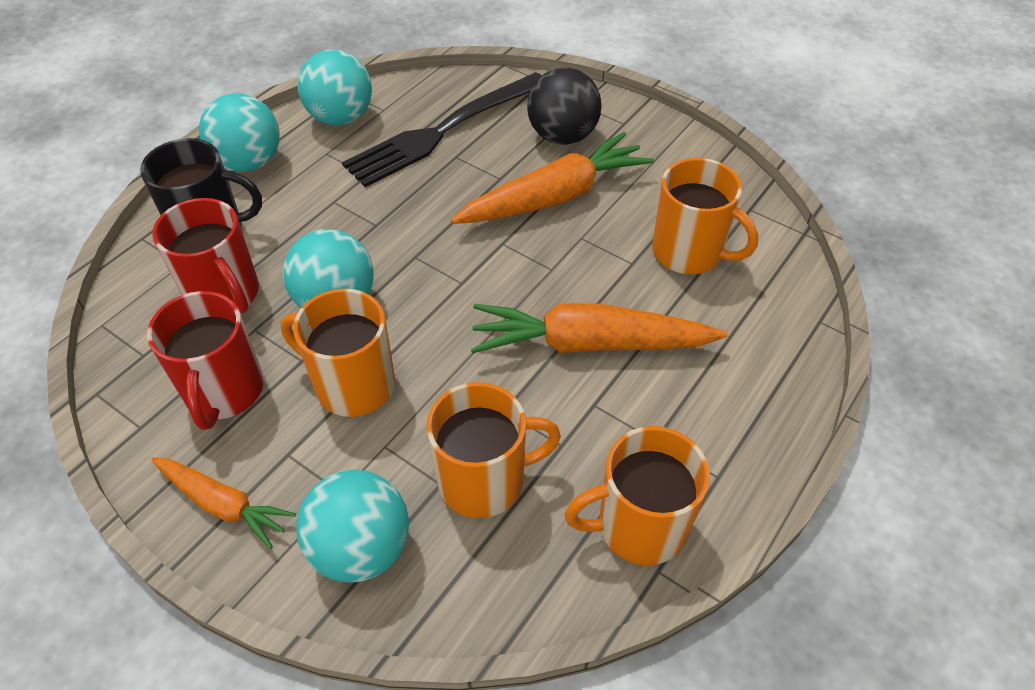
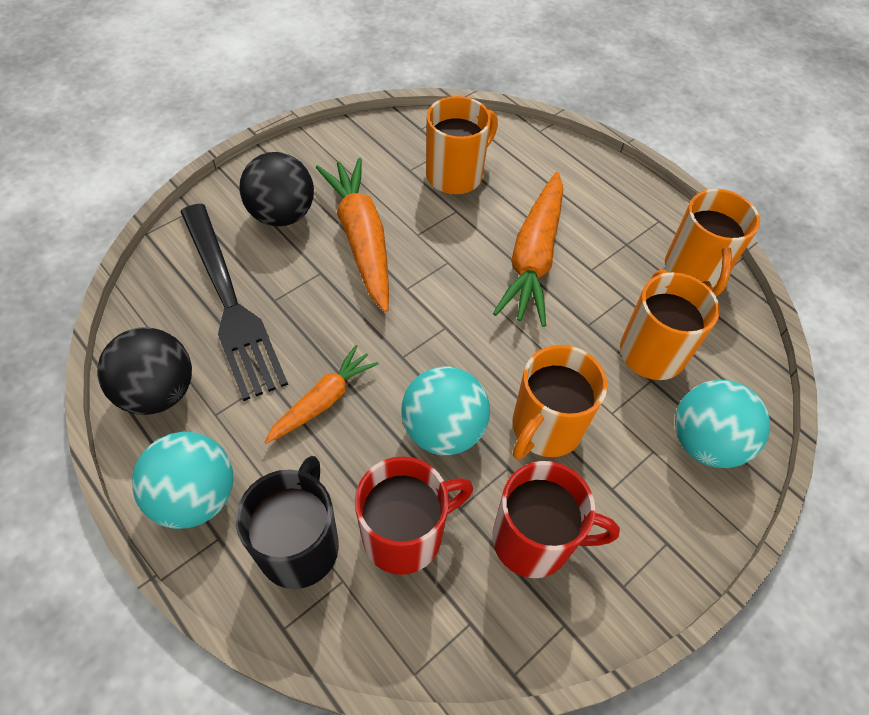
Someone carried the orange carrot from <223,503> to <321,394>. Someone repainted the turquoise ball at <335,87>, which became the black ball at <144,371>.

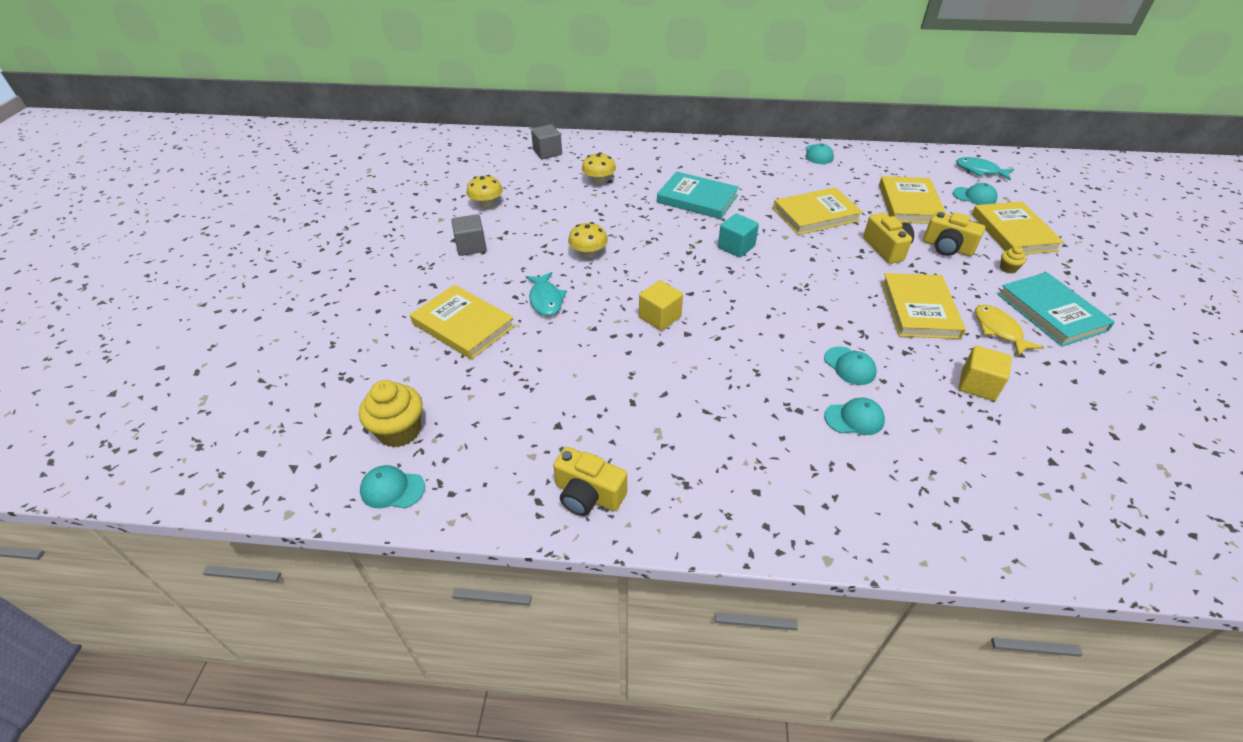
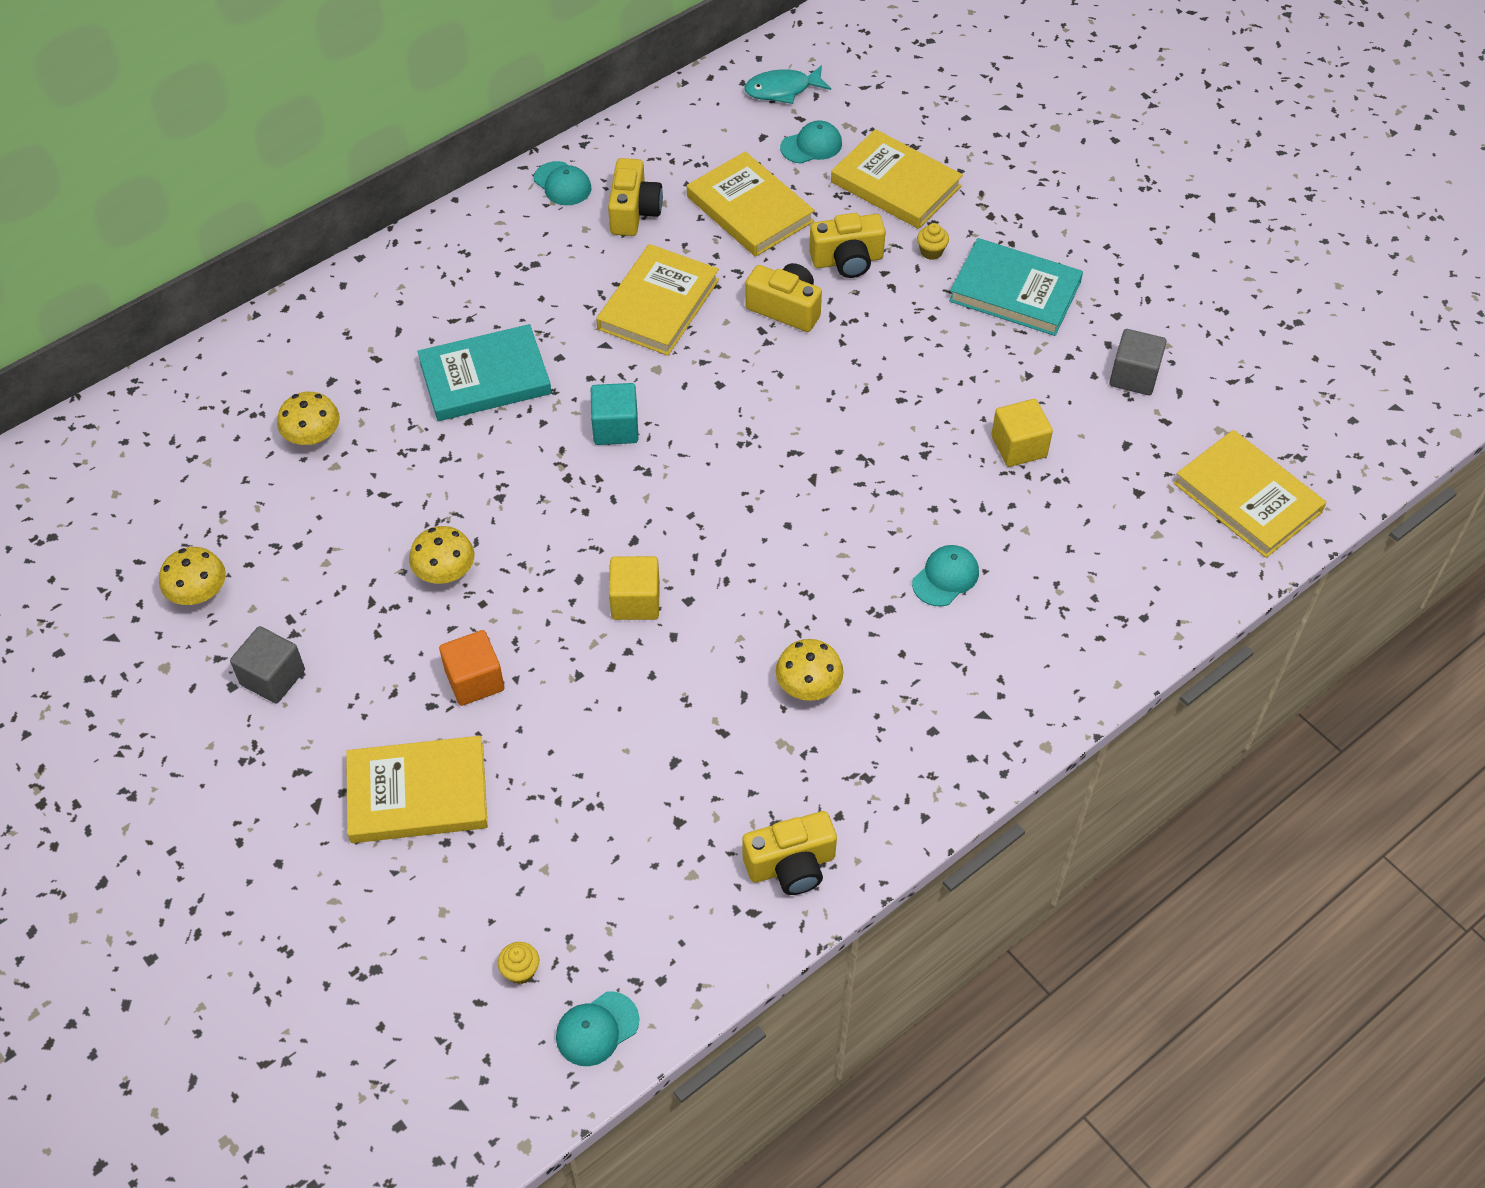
Someone scaled the yellow cupcake at <391,413> by 0.48. Someone swapped the turquoise fish at <546,294> for the orange cube at <471,668>. Someone carried the grey cube from <546,141> to <1138,362>. Someone took away the turquoise cap at <850,365>. Someone carried the yellow book from <923,306> to <1250,494>. Someone took away the yellow fish at <1009,330>. Someone put down the yellow camera at <635,197>. Someone put down the yellow mushroom at <810,670>.

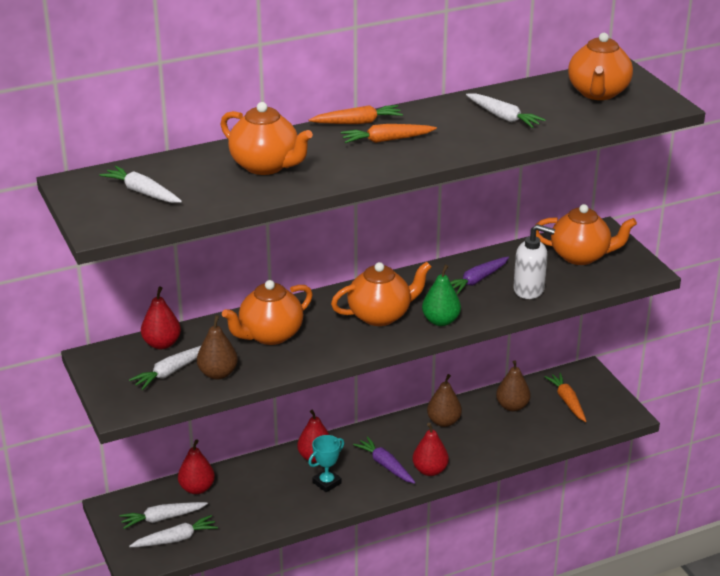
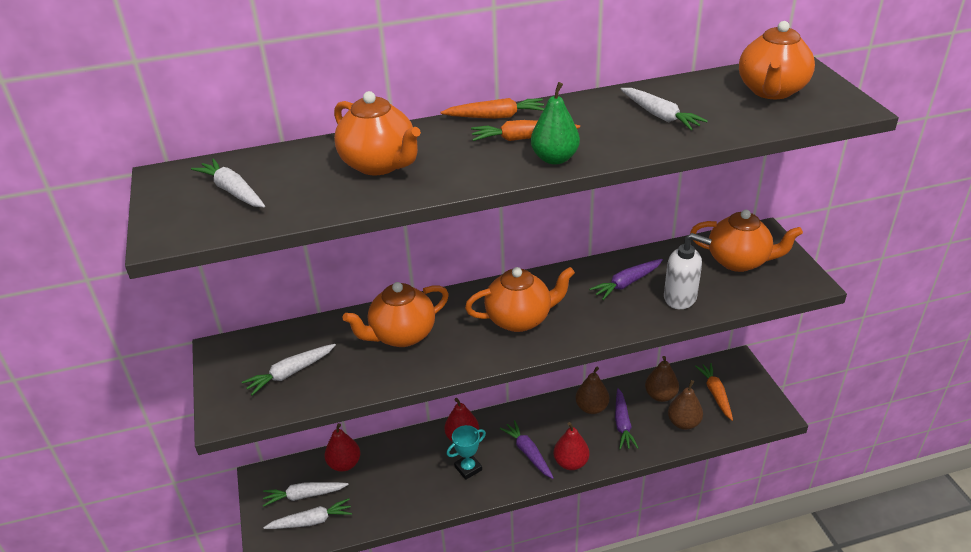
Someone took away the red pear at <161,318>. Someone carried the brown pear from <217,347> to <685,405>. Someone carried the green pear from <441,295> to <555,123>. Someone put down the purple carrot at <626,419>.

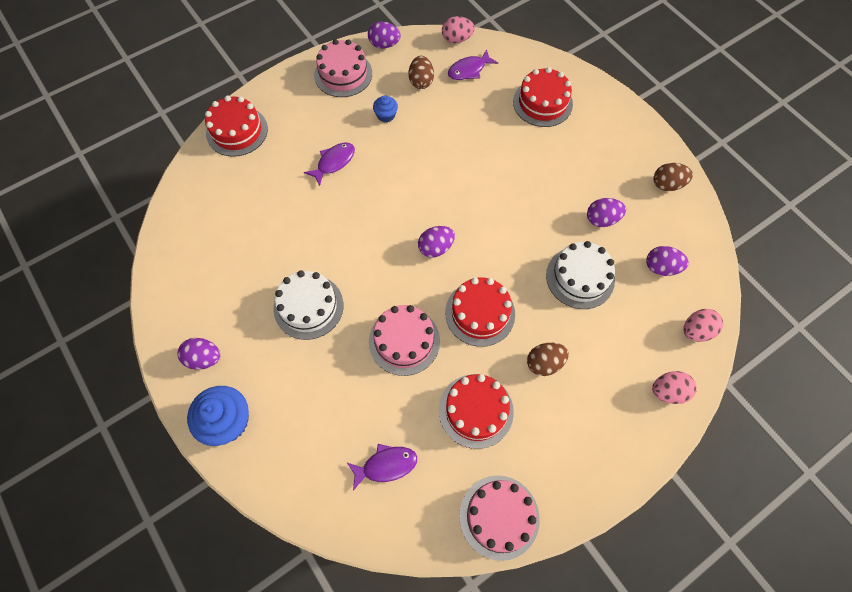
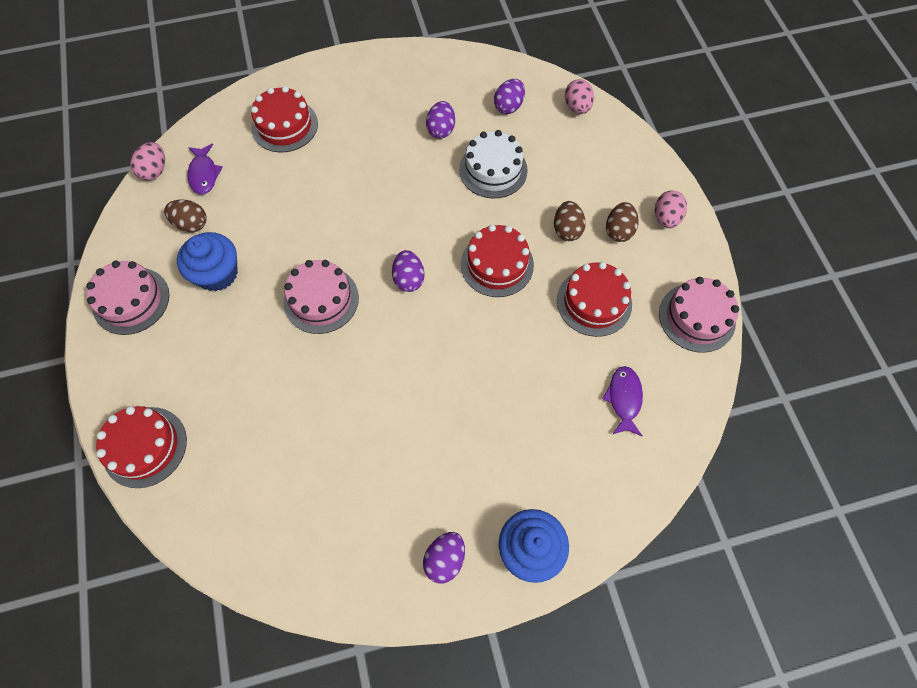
Someone took away the white cake at <308,305>. Someone took away the purple fish at <329,164>. Someone took away the purple egg at <384,35>. Someone carried the pink cake from <404,340> to <321,297>. Someone scaled the blue cupcake at <385,108> by 1.88. Someone carried the pink egg from <674,387> to <671,209>. Someone carried the brown egg from <673,177> to <622,222>.

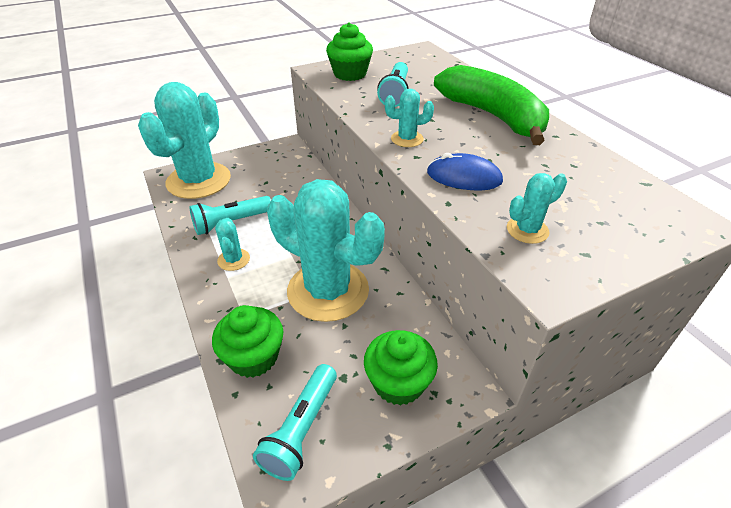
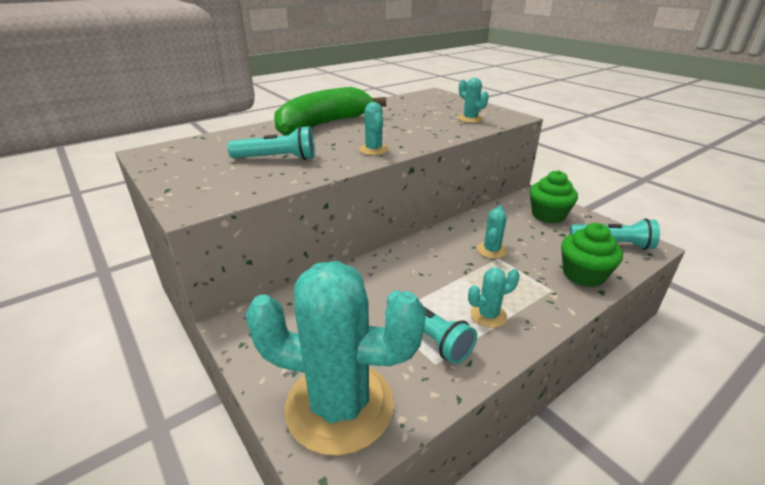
Someone scaled the turquoise cactus at <326,250> by 0.42. Someone took away the green cupcake at <349,51>. Someone took away the blue mouse at <465,171>.

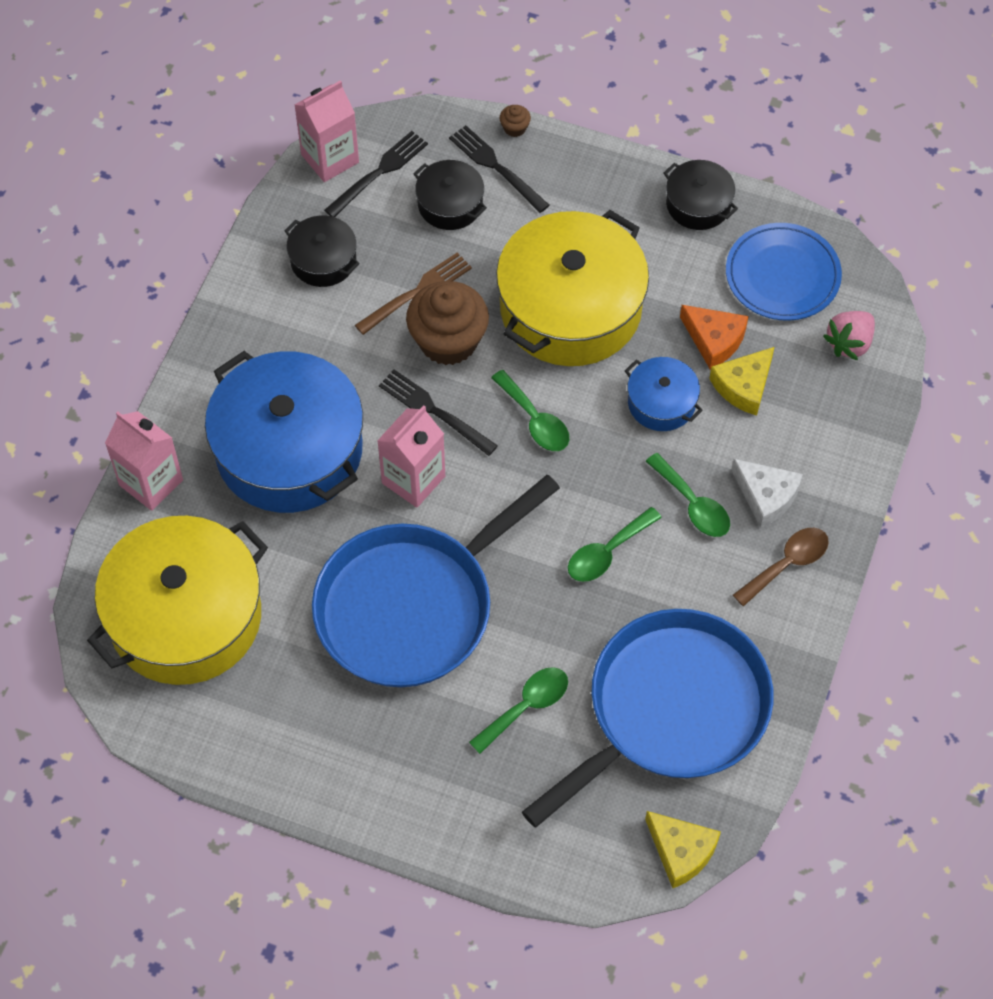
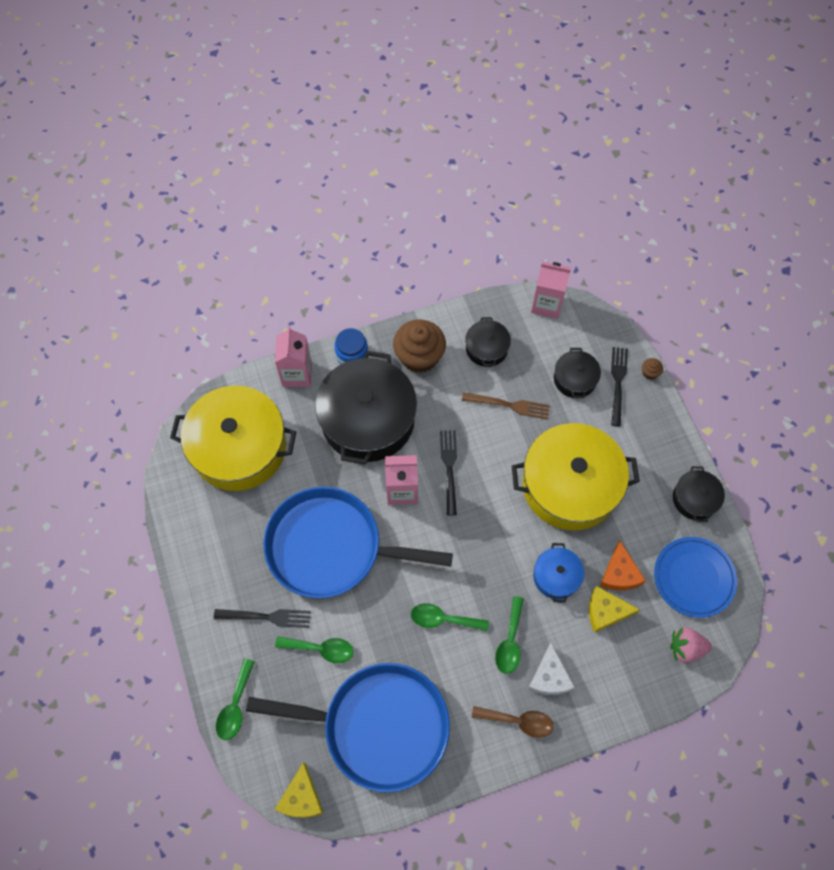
Someone repainted the blue pot at <284,432>, which became the black pot at <366,408>. Someone carried the black fork from <376,174> to <262,618>. Someone carried the brown cupcake from <447,323> to <419,346>. Someone carried the green spoon from <530,410> to <235,699>. Someone put down the blue jar at <351,346>.

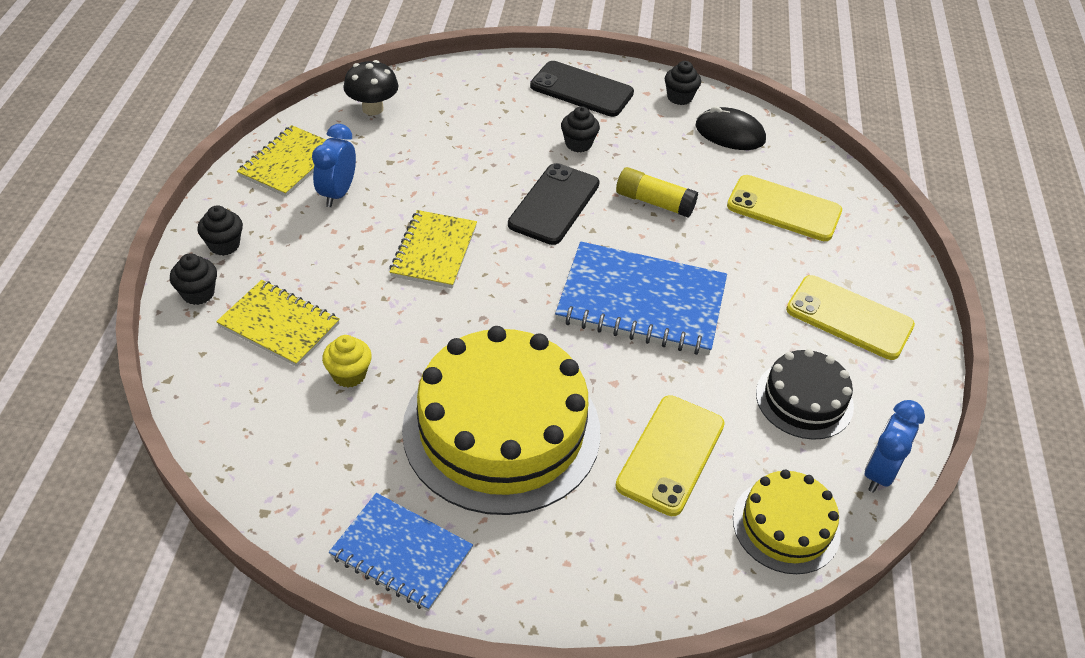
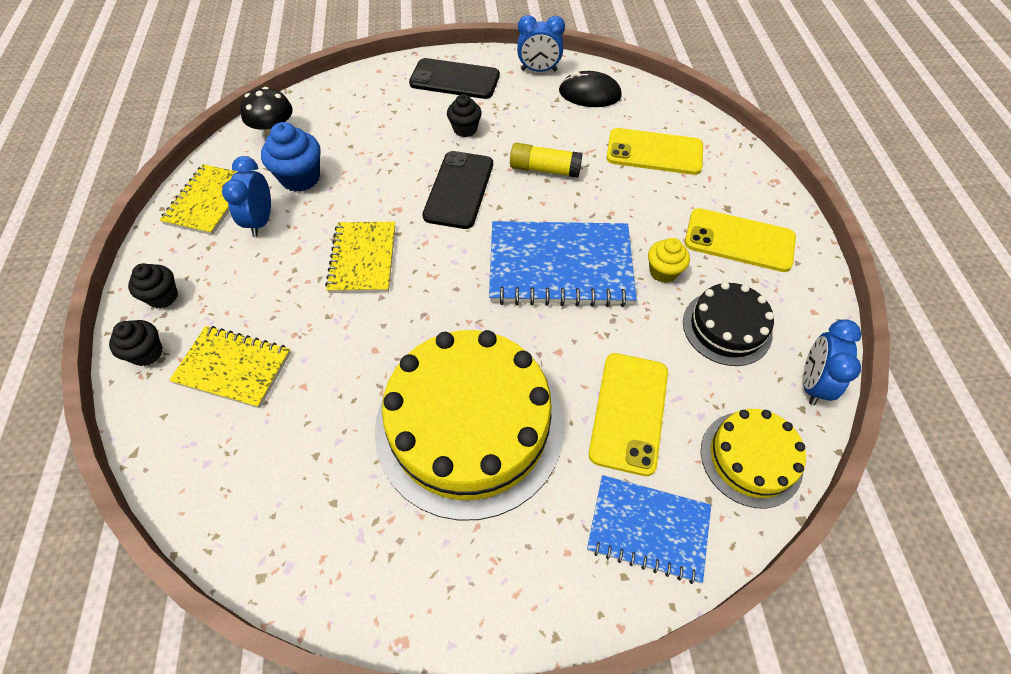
Someone carried the yellow cupcake from <347,361> to <669,260>. Someone carried the blue notebook from <401,552> to <649,529>. Someone swapped the black cupcake at <683,83> for the blue clock at <541,43>. Someone put down the blue cupcake at <291,157>.

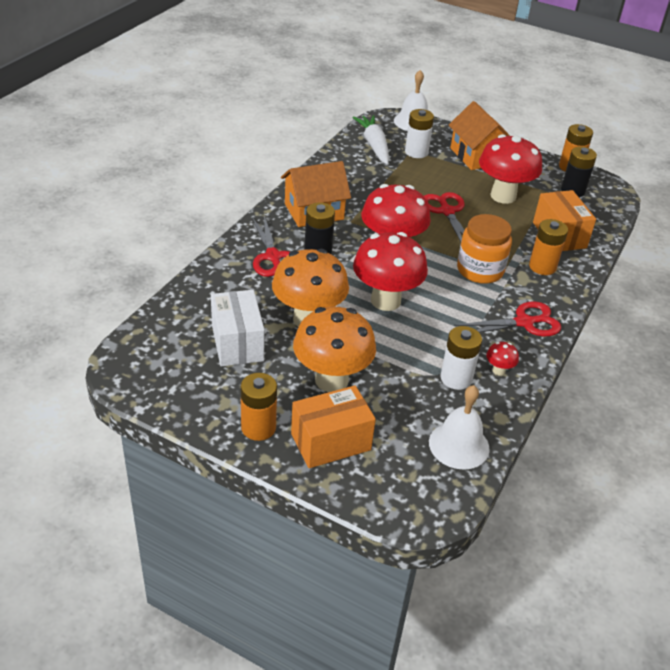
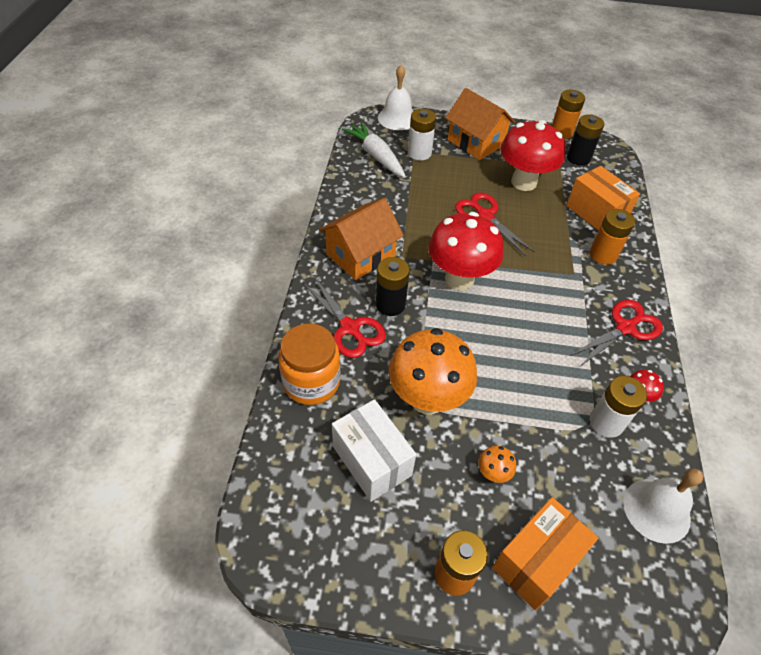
Someone scaled the orange mushroom at <334,349> by 0.41. Someone took away the red mushroom at <390,271>. Someone carried the orange jar from <484,249> to <309,364>.

